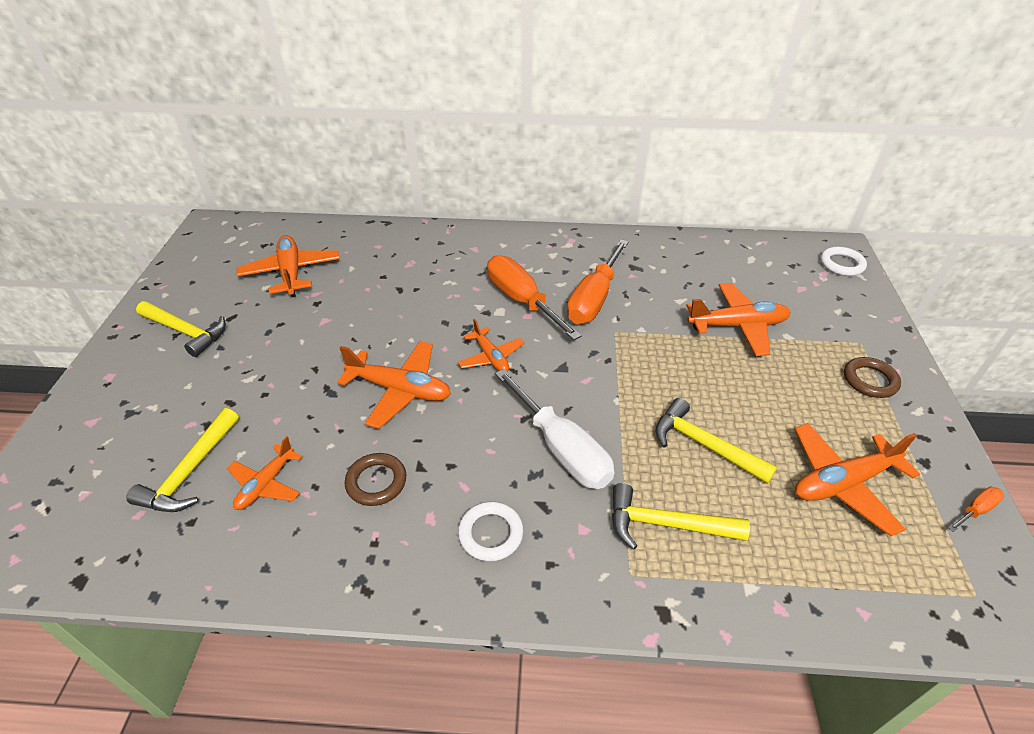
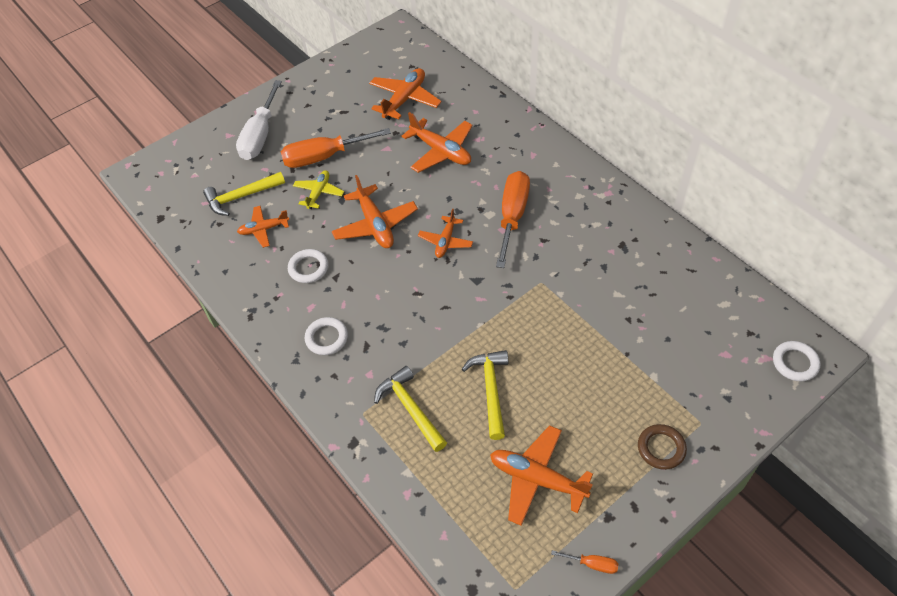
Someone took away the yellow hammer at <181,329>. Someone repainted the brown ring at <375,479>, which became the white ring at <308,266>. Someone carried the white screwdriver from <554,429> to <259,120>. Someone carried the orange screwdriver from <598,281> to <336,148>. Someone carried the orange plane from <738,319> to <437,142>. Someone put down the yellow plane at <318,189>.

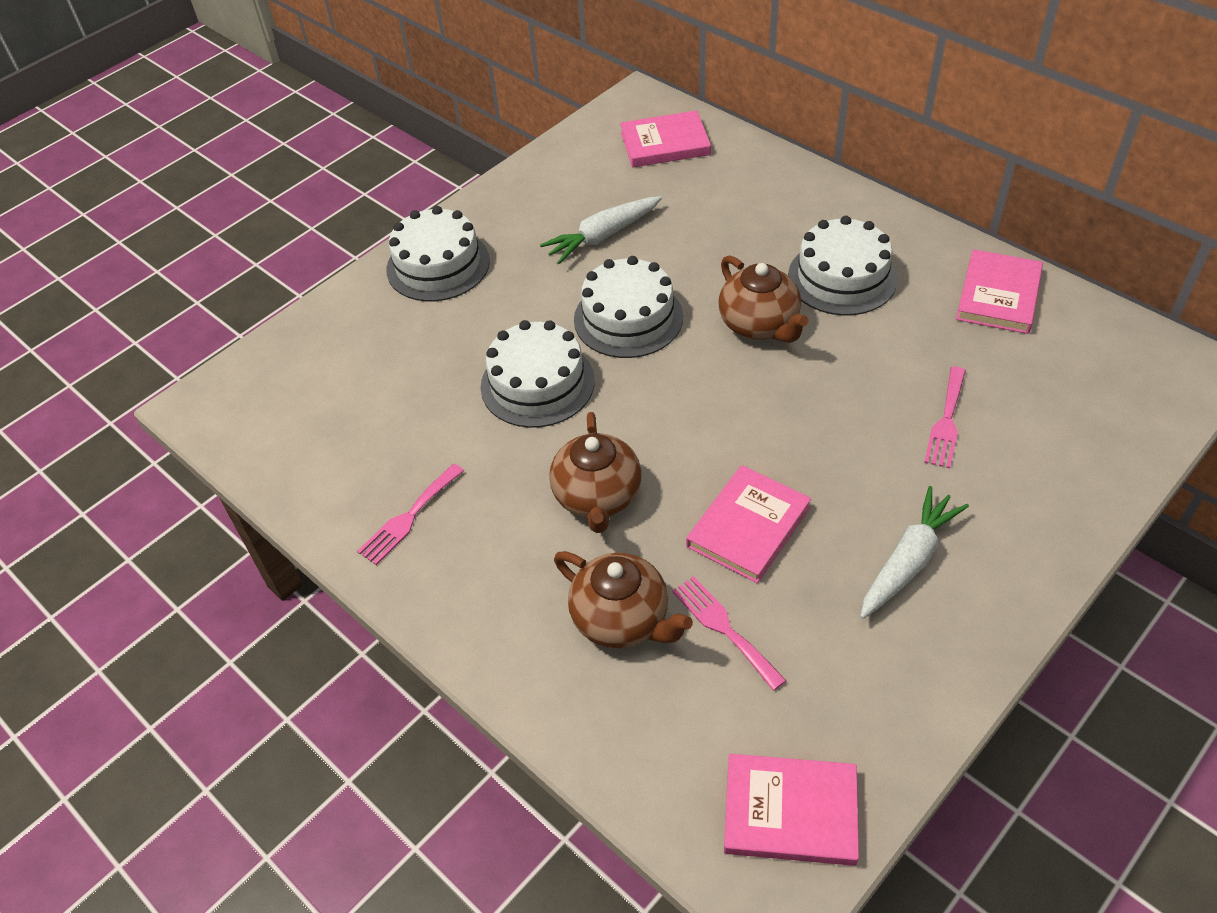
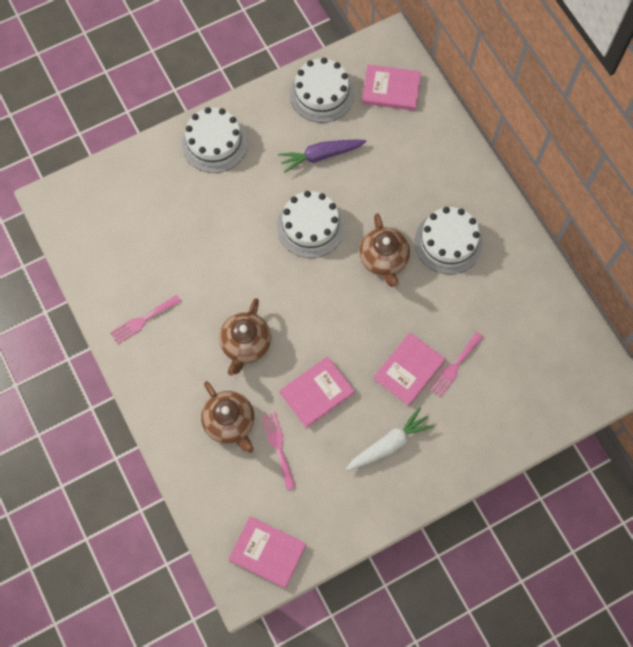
Someone carried the white cake from <538,374> to <322,90>. Someone repainted the white carrot at <601,230>, which became the purple carrot at <322,156>. Someone carried the pink book from <999,291> to <409,369>.

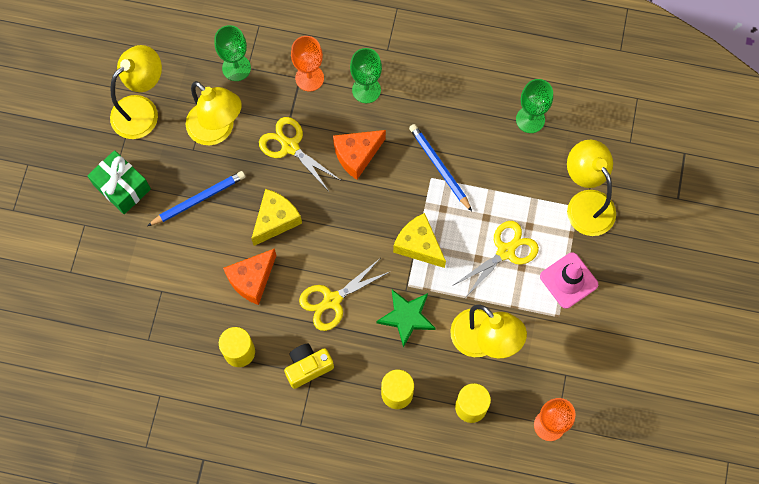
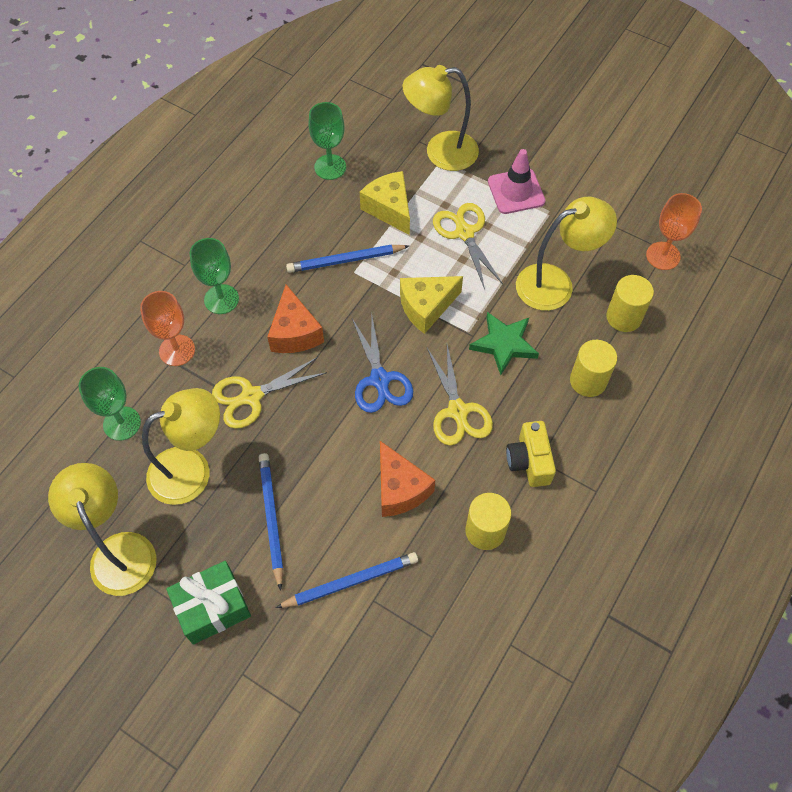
Someone carried the yellow cheese from <276,217> to <385,203>. Someone put down the blue pencil at <346,580>. Someone put down the blue scissors at <382,365>.

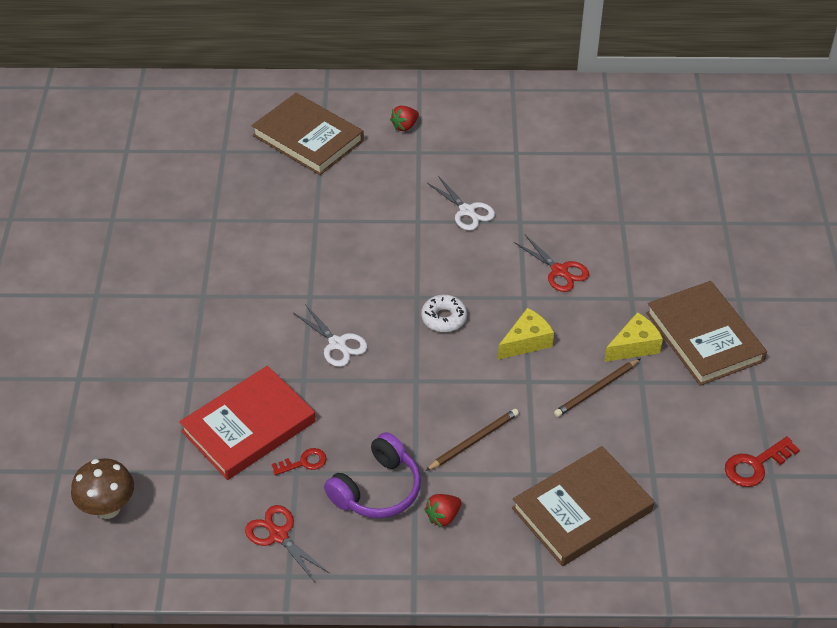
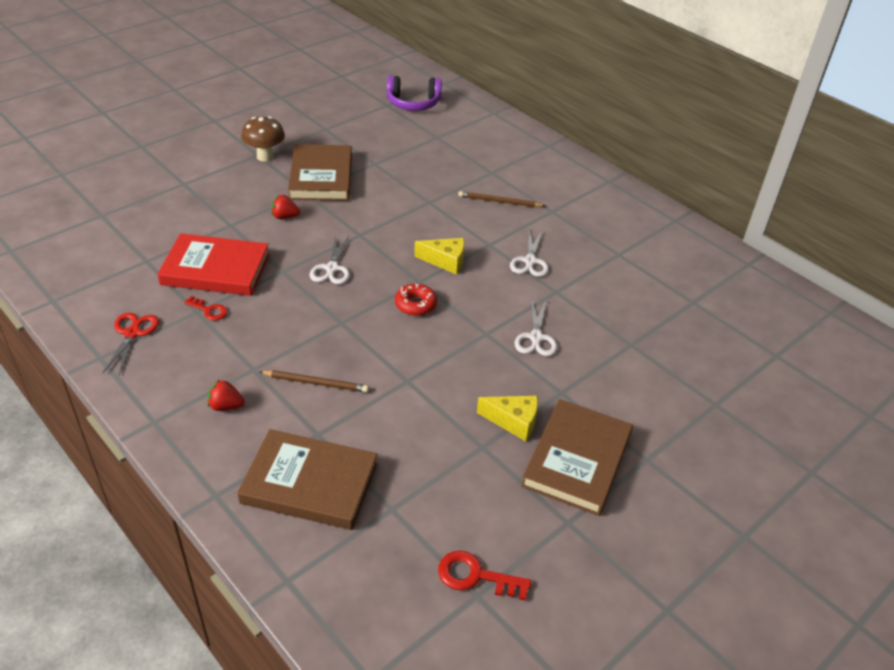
Someone carried the brown mushroom from <102,488> to <263,139>. Someone carried the brown book from <308,134> to <320,172>. Someone carried the purple headphones from <372,475> to <414,93>. Someone carried the red strawberry from <404,118> to <285,207>. Someone repainted the white donut at <444,313>, which became the red donut at <416,300>. Someone carried the yellow cheese from <526,333> to <439,256>. Someone repainted the red scissors at <551,263>, which became the white scissors at <536,328>. Someone carried the brown pencil from <597,387> to <501,199>.

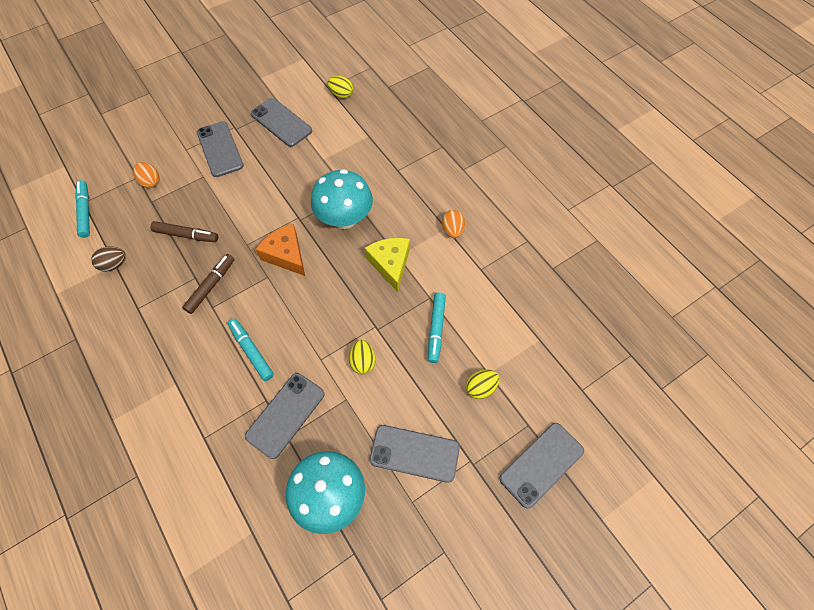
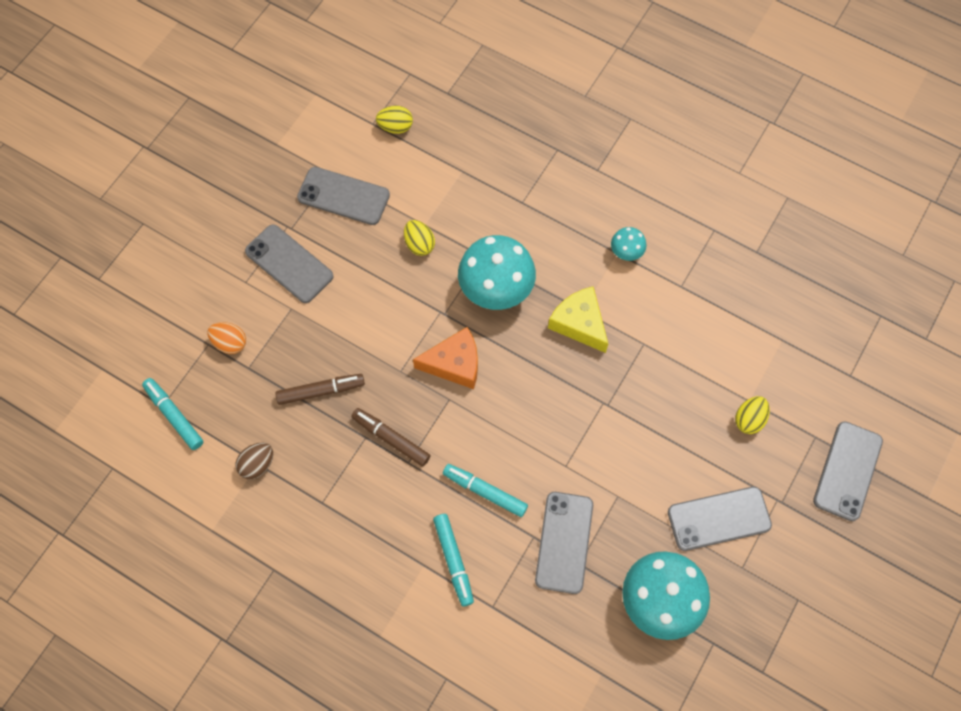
Someone rotated the brown marker at <208,284> by 60 degrees counterclockwise. Someone rotated the orange cheese at <280,250> by 150 degrees clockwise. Someone carried the yellow egg from <362,357> to <419,238>. Someone carried the turquoise marker from <437,327> to <453,560>. Someone swapped the orange egg at <453,224> for the turquoise mushroom at <629,244>.

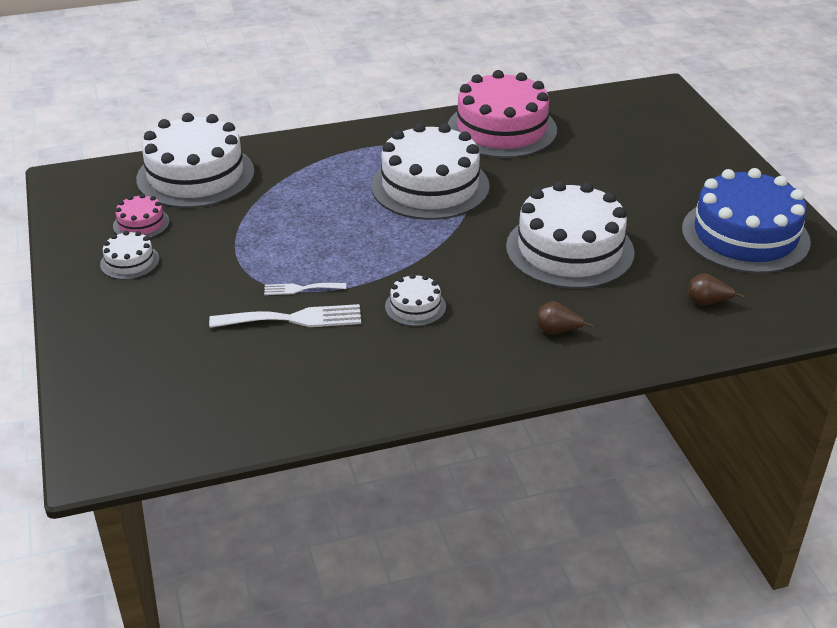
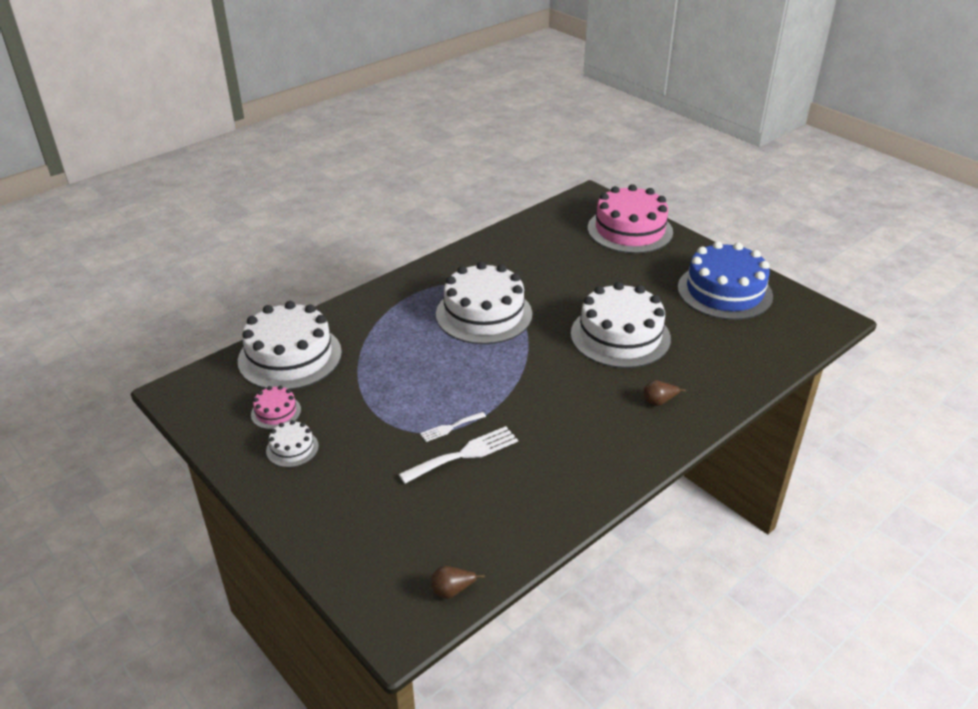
Someone took away the white cake at <415,300>. Someone carried the pink cake from <502,114> to <630,219>. Someone carried the brown pear from <716,289> to <458,582>.

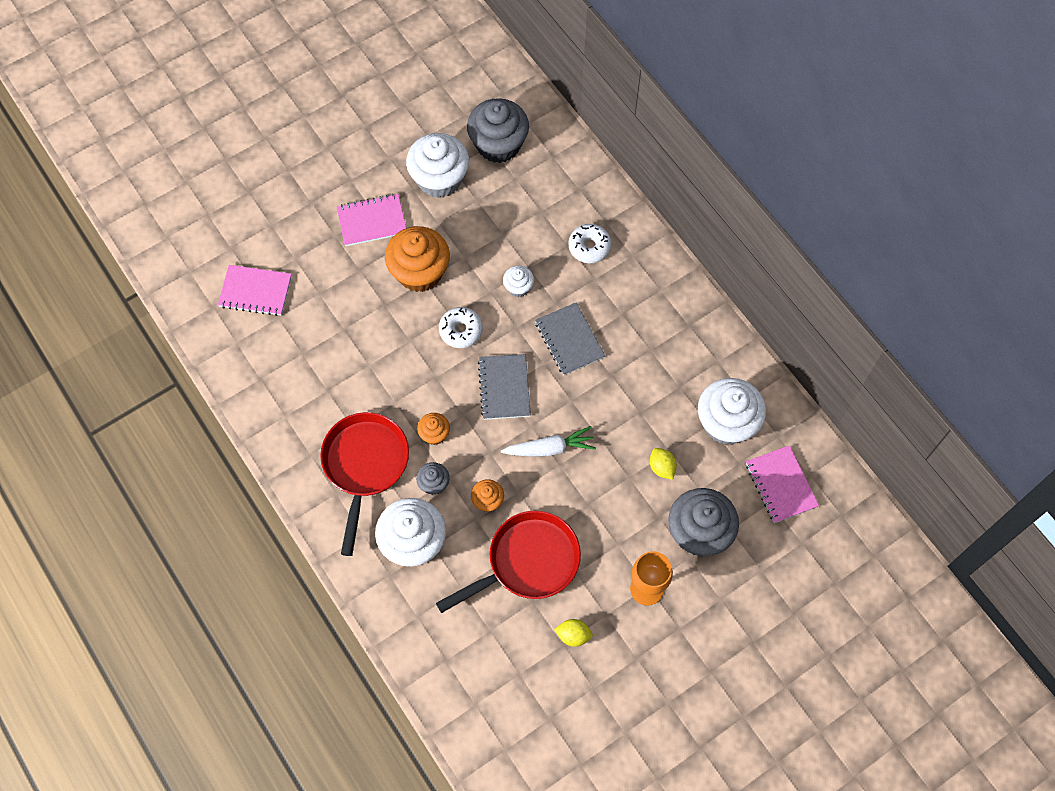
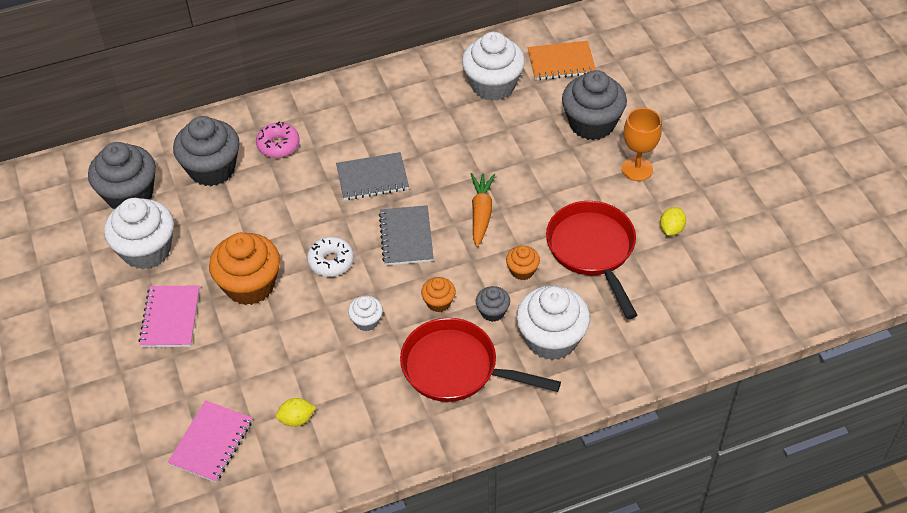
Someone rotated the grey notebook at <504,387> by 75 degrees clockwise. Someone repainted the white carrot at <548,441>, which became the orange carrot at <483,210>. Someone carried the white cupcake from <518,281> to <365,313>. Someone repainted the white donut at <589,243>, which became the pink donut at <278,140>. Someone carried the yellow lemon from <663,464> to <296,412>. Someone repainted the pink notebook at <782,484>, which became the orange notebook at <562,60>. Someone put down the grey cupcake at <206,151>.

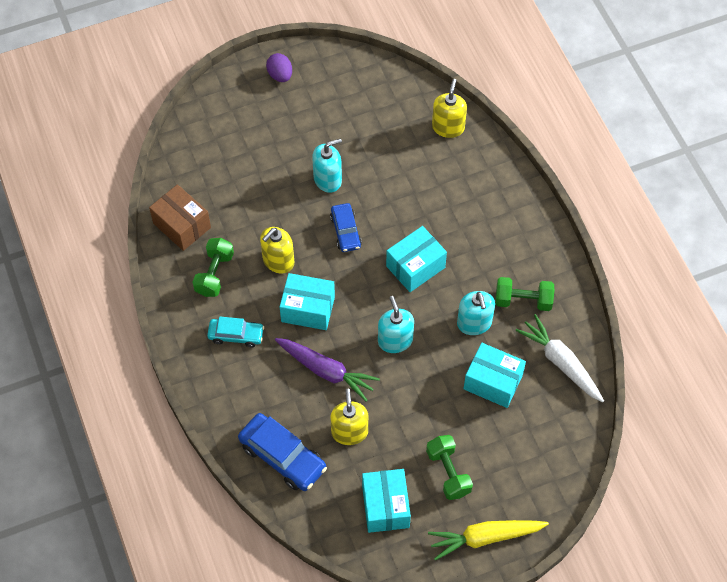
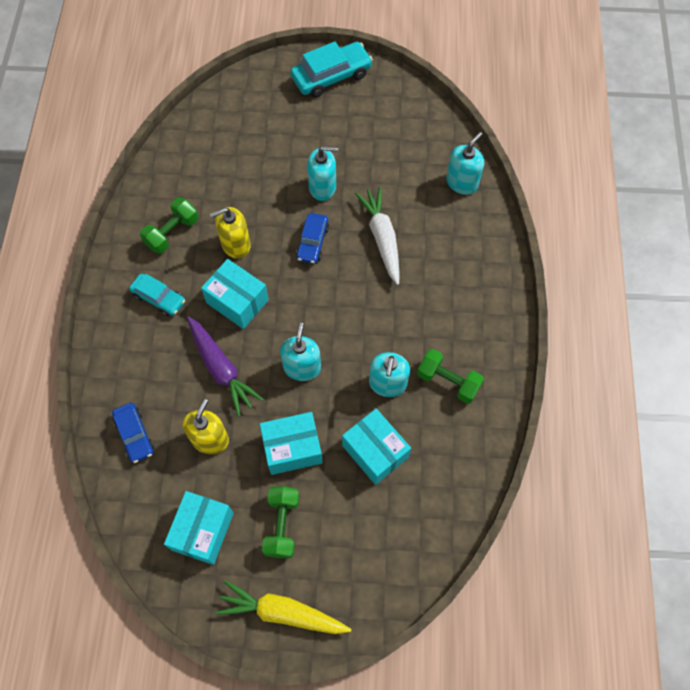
Someone took away the brown box at <180,217>. Someone scaled the blue car at <282,452> by 0.62. Someone swapped the purple egg at <279,67> for the turquoise car at <331,69>. Someone carried the turquoise box from <416,259> to <291,443>. Someone repainted the yellow soap dispenser at <449,108>, which became the turquoise soap dispenser at <465,163>. Someone carried the white carrot from <559,358> to <377,236>.

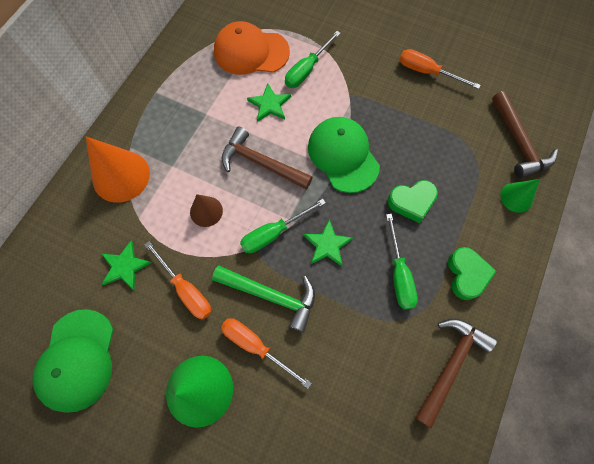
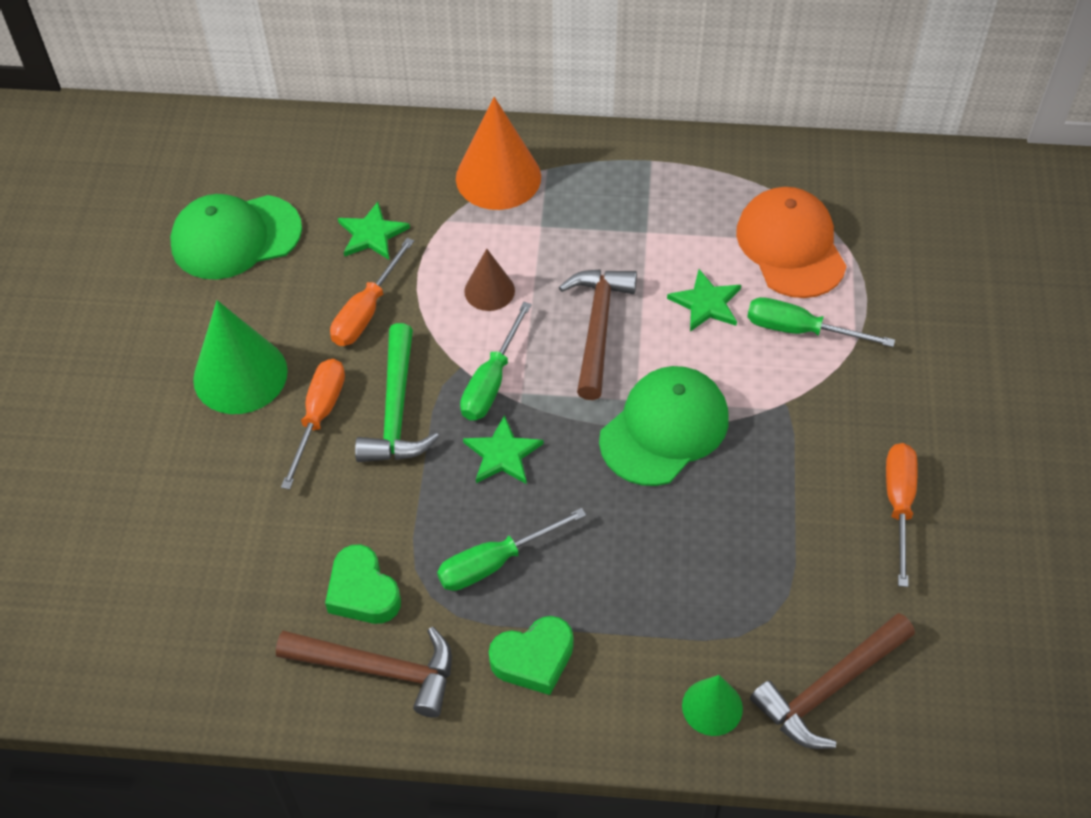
Someone rotated the green screwdriver at <283,226> by 105 degrees counterclockwise. Someone carried the green heart from <413,201> to <363,584>.

